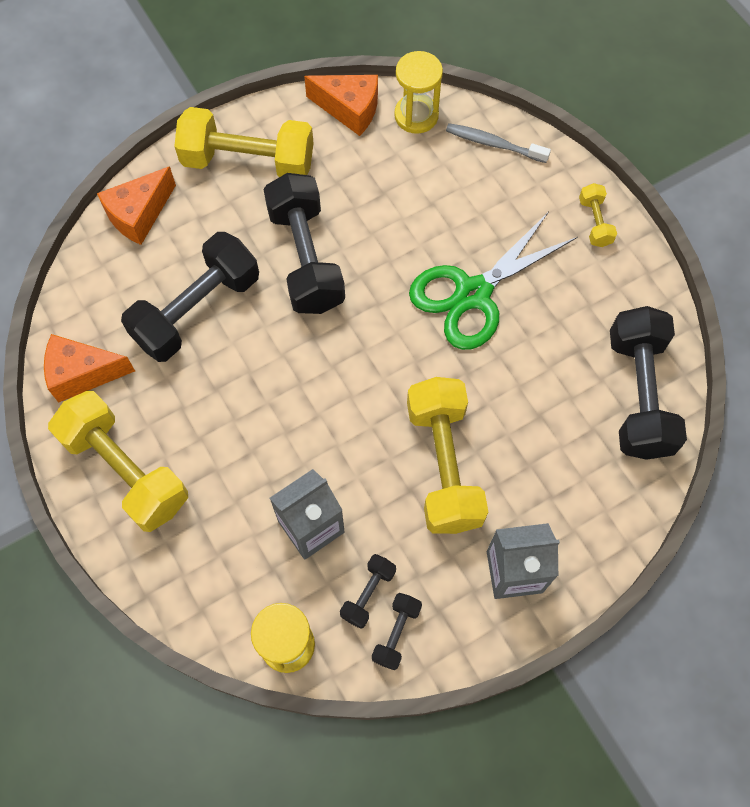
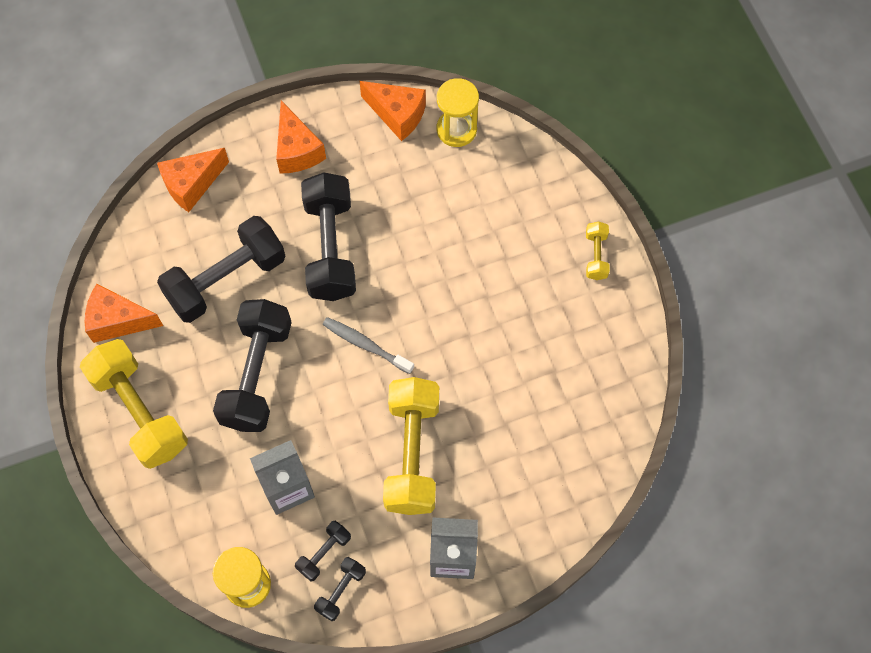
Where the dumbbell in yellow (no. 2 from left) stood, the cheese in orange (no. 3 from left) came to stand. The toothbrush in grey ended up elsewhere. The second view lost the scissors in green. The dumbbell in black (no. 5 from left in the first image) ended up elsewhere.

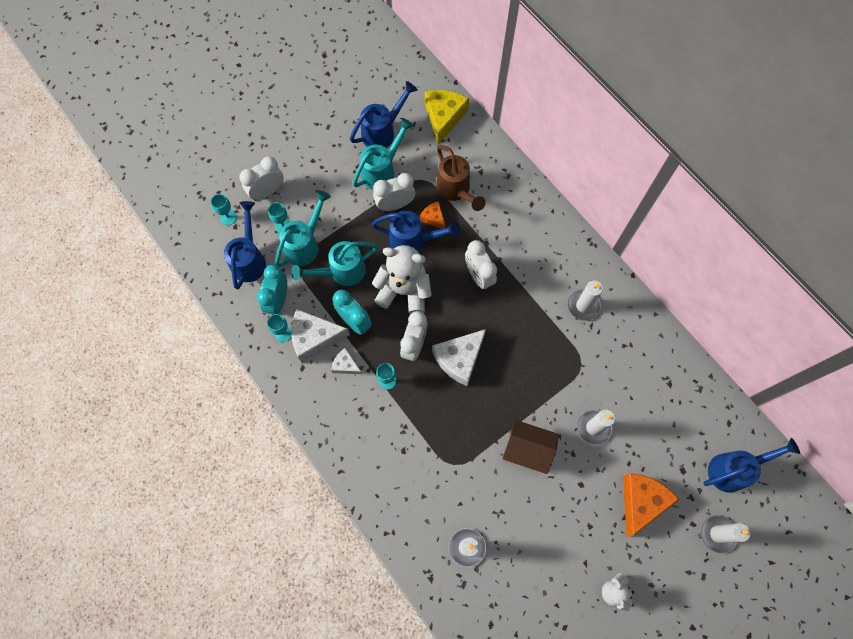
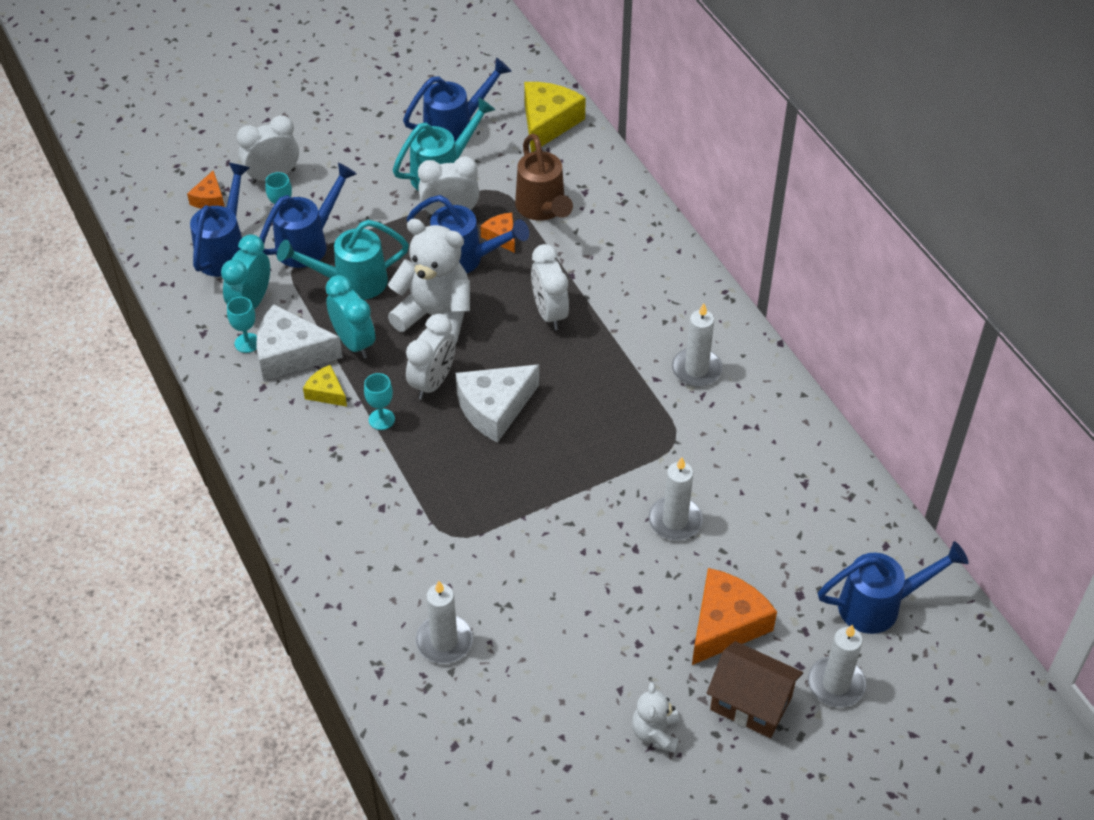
What was the watering can in turquoise (no. 1 from left) turned into the watering can in blue (no. 2 from left). Where the goblet in turquoise (no. 1 from left) stood, the cheese in orange (no. 1 from left) came to stand. What was the cheese in white (no. 2 from left) turned into the cheese in yellow (no. 1 from left). The house in brown ended up elsewhere.

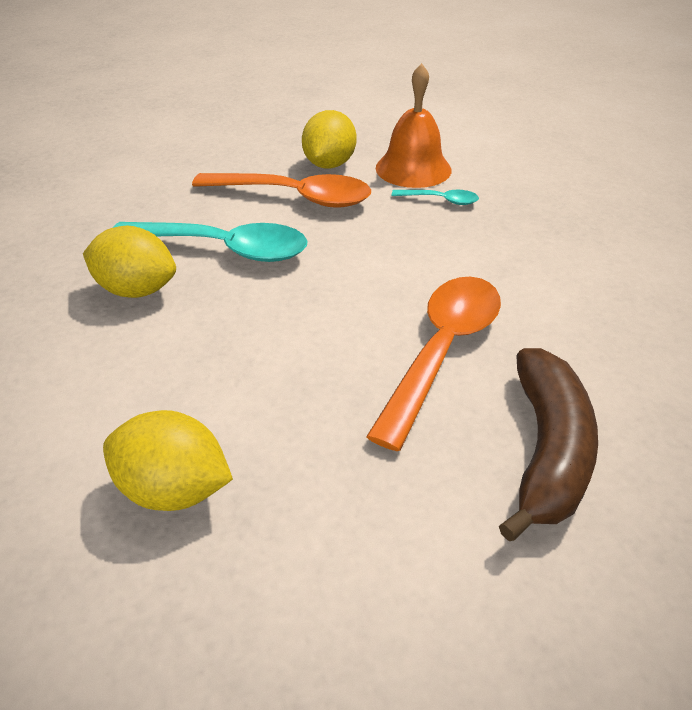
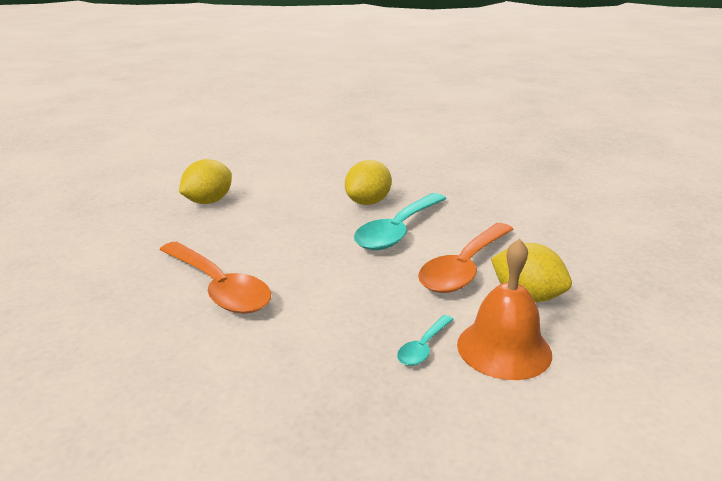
The second view lost the banana in brown.

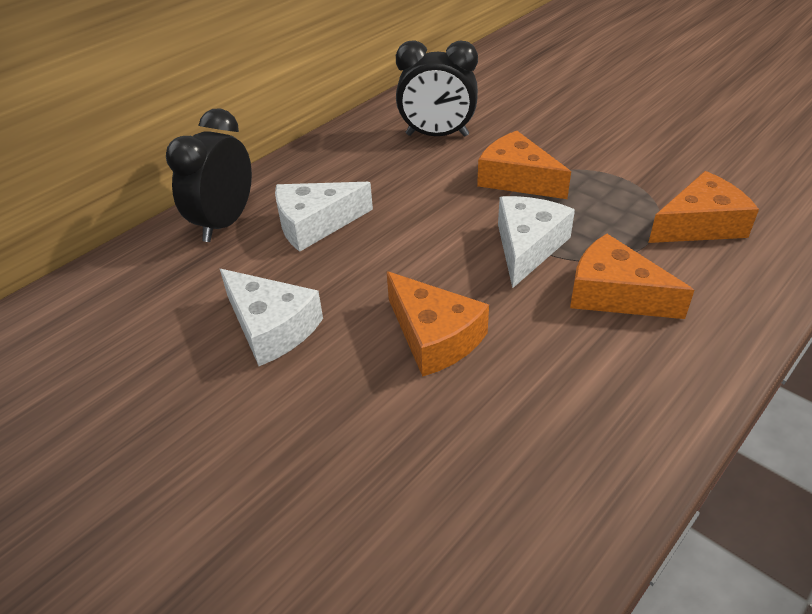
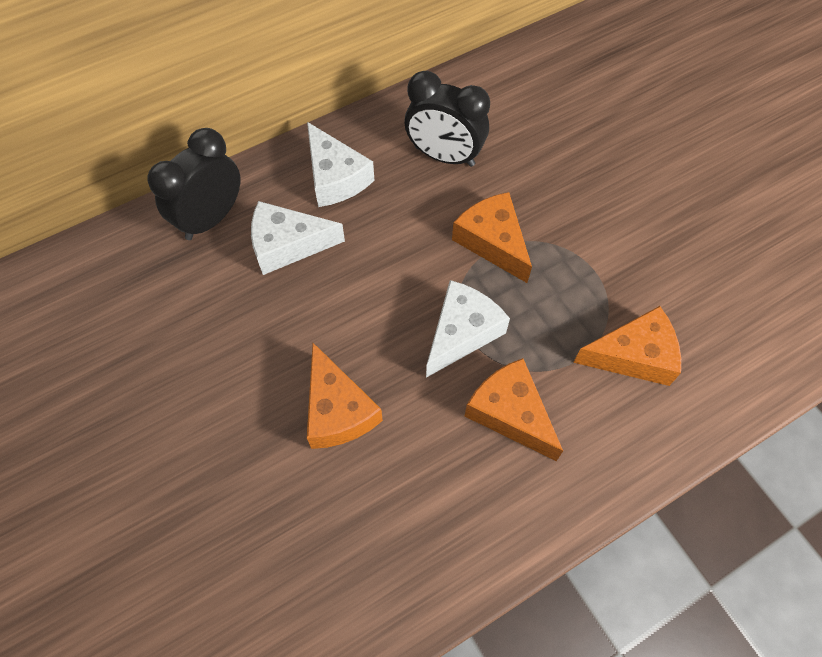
The cheese in white (no. 1 from left in the first image) ended up elsewhere.

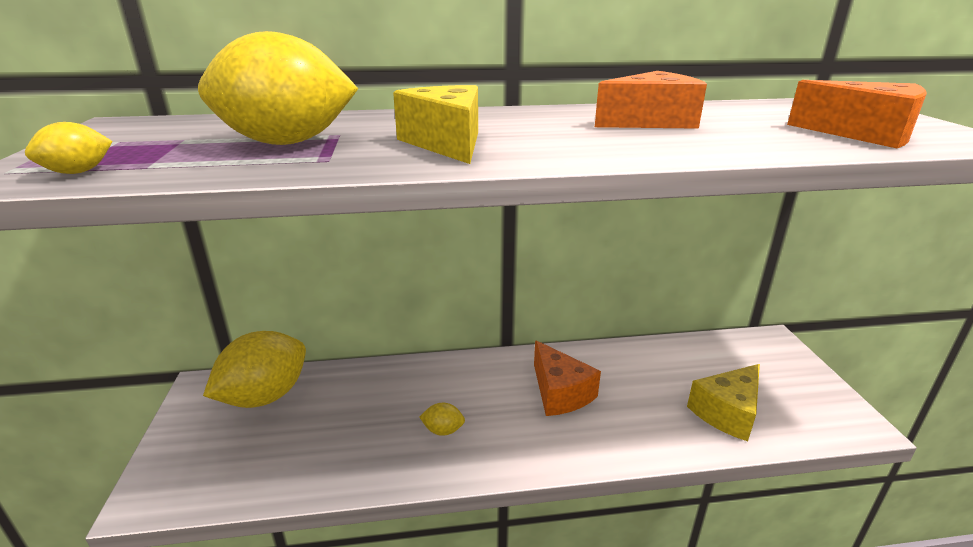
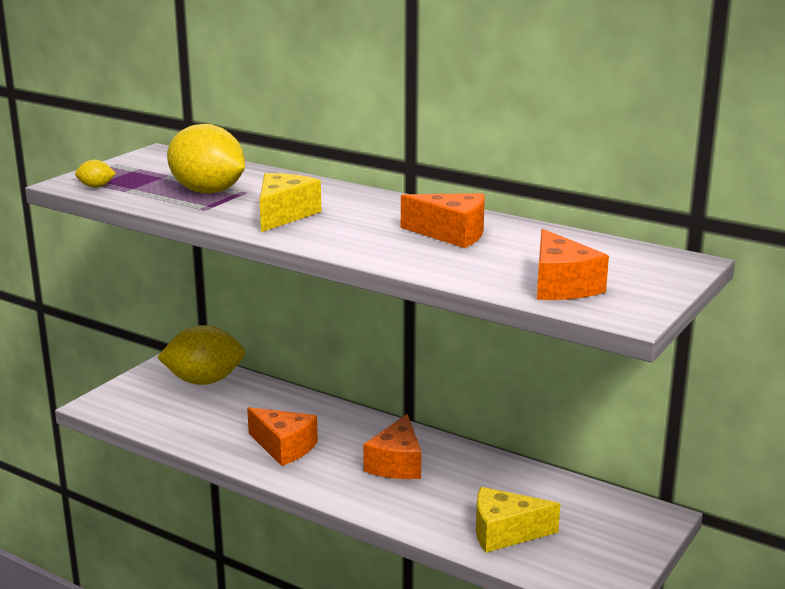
Where the lemon in yellow (no. 4 from left) stood, the cheese in orange (no. 1 from left) came to stand.

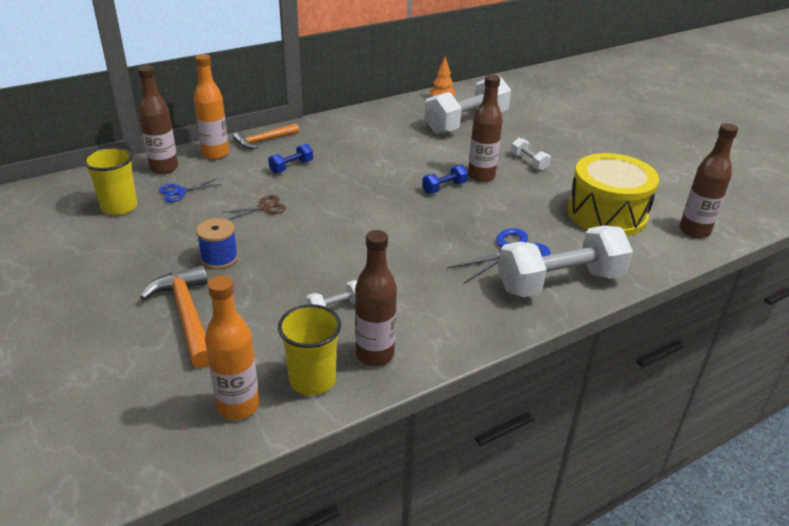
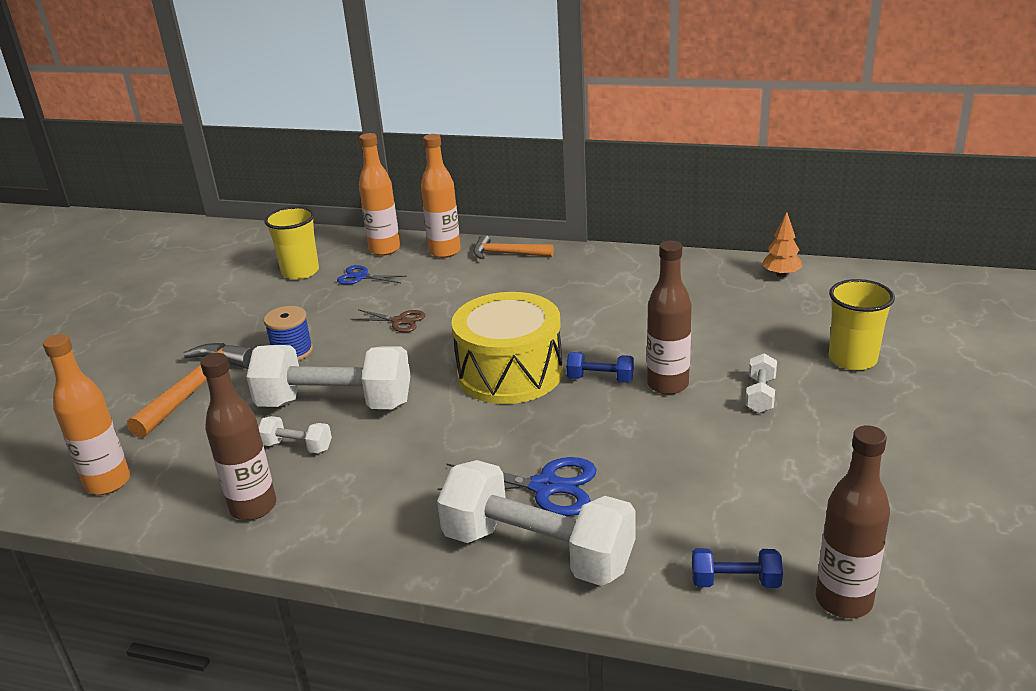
What was the bottle in brown (no. 1 from left) turned into the bottle in orange (no. 2 from left). The dumbbell in white (no. 2 from left) ended up elsewhere. The dumbbell in blue (no. 1 from left in the first image) ended up elsewhere. The drum in yellow ended up elsewhere. The cup in yellow (no. 2 from left) ended up elsewhere.

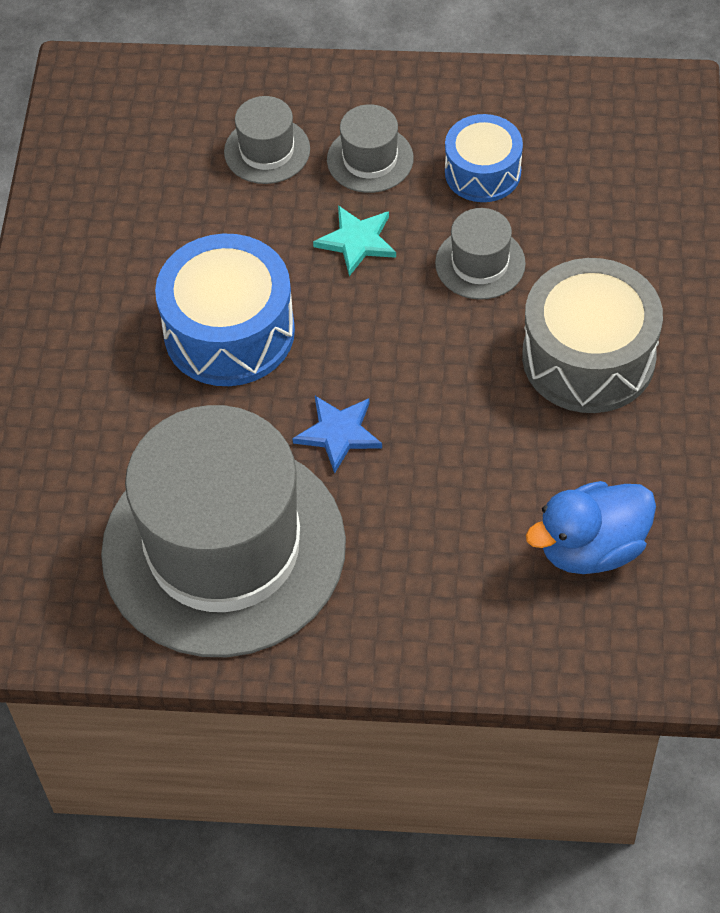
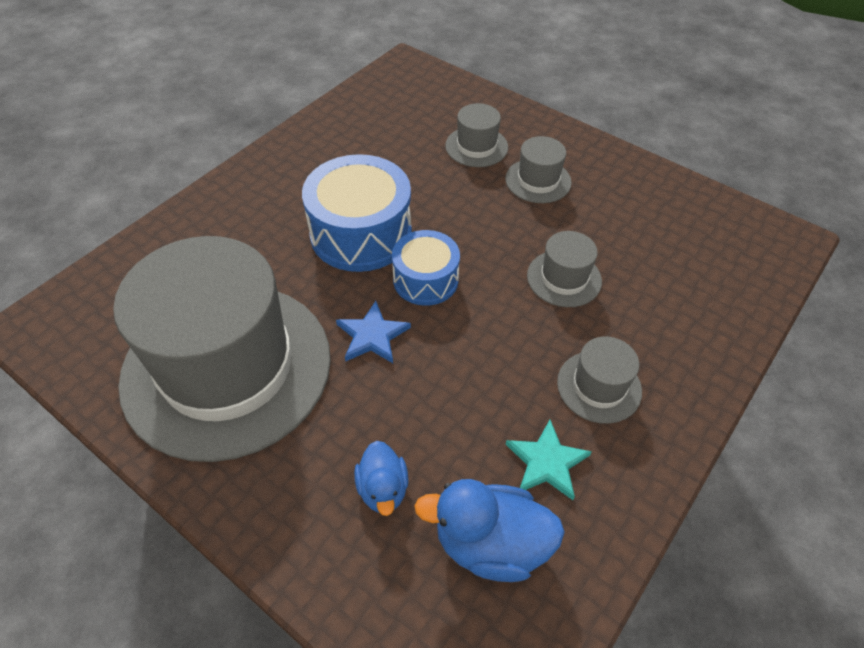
The drum in blue (no. 2 from left) ended up elsewhere. The star in turquoise ended up elsewhere. Where the drum in grey stood, the hat in grey (no. 5 from left) came to stand. The second view gained the duck in blue (no. 1 from left).

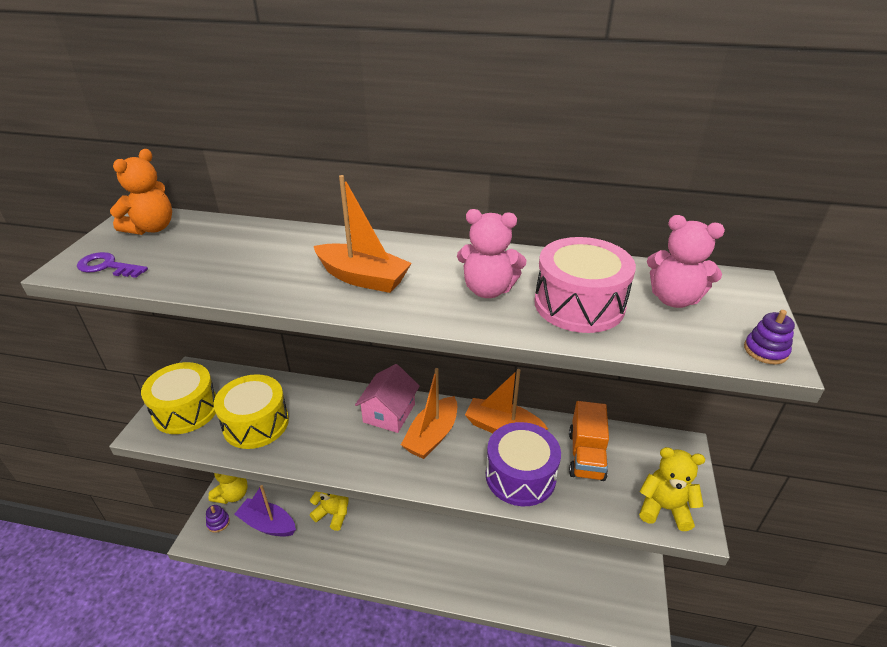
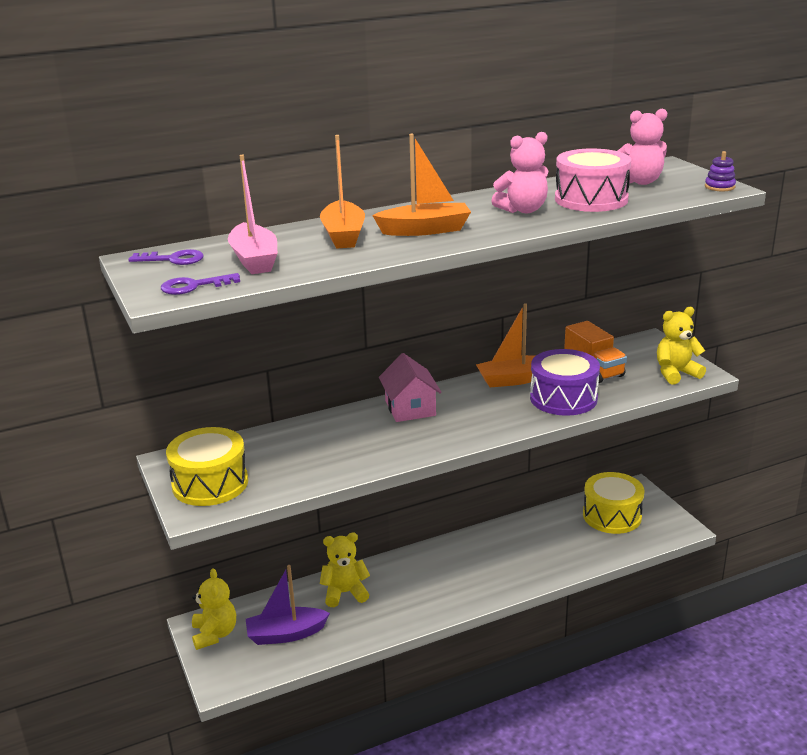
Where the teddy bear in orange stood, the key in purple (no. 1 from left) came to stand. The boat in orange (no. 2 from left in the first image) ended up elsewhere. The drum in yellow (no. 2 from left) ended up elsewhere. The second view lost the stacking toy in purple (no. 1 from left). The second view gained the boat in pink.

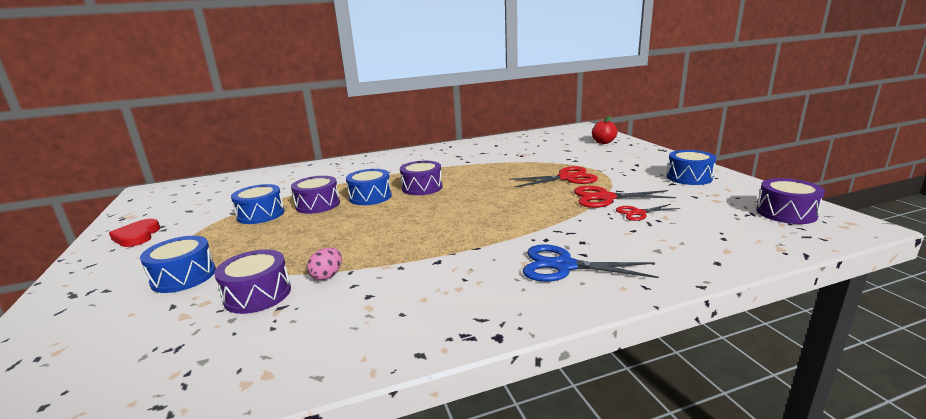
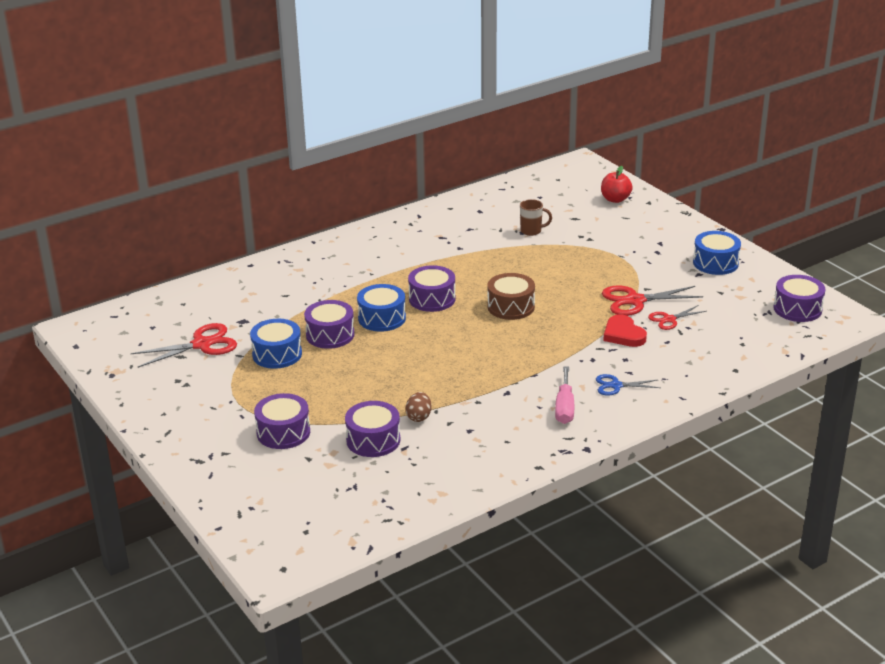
The scissors in red (no. 1 from left) ended up elsewhere. The heart in red ended up elsewhere. What was the drum in blue (no. 1 from left) turned into the drum in purple (no. 1 from left). The size of the scissors in blue changed by a factor of 0.59. What was the egg in pink turned into the egg in brown. The second view gained the mug in brown. The second view gained the drum in brown. The second view gained the screwdriver in pink.

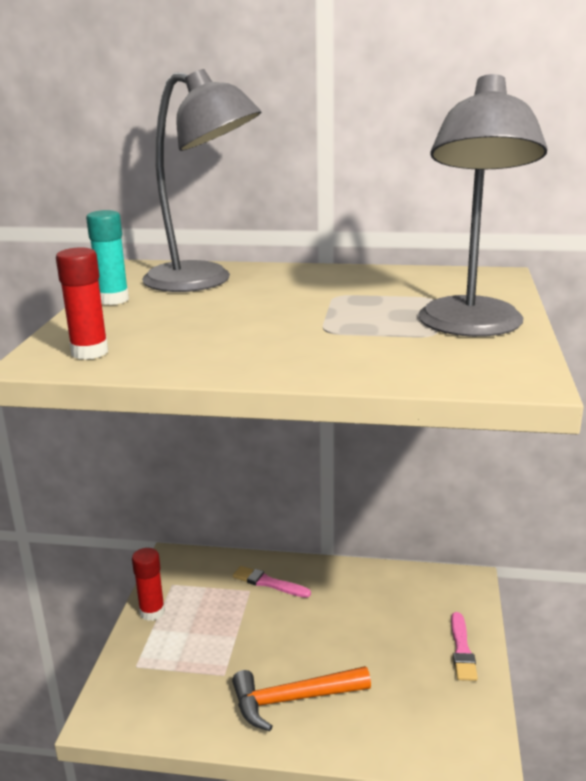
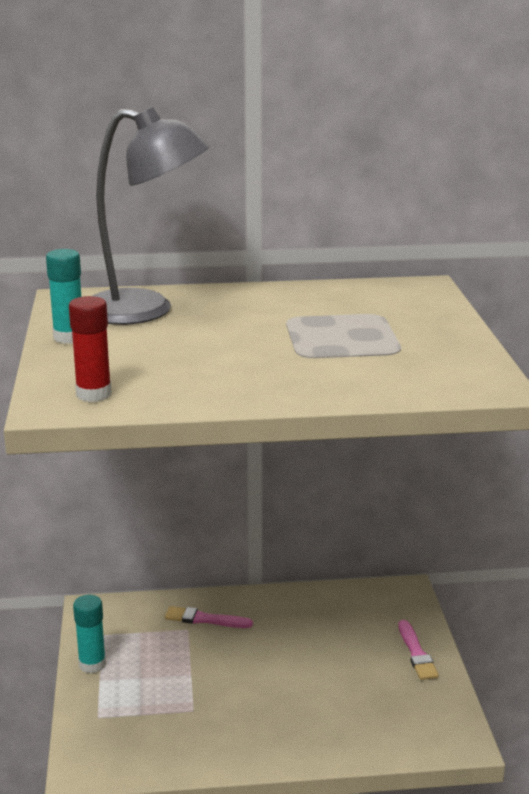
The second view lost the lamp in grey (no. 2 from left). What was the glue stick in red (no. 2 from left) turned into the glue stick in turquoise (no. 2 from left). The second view lost the hammer in orange.

